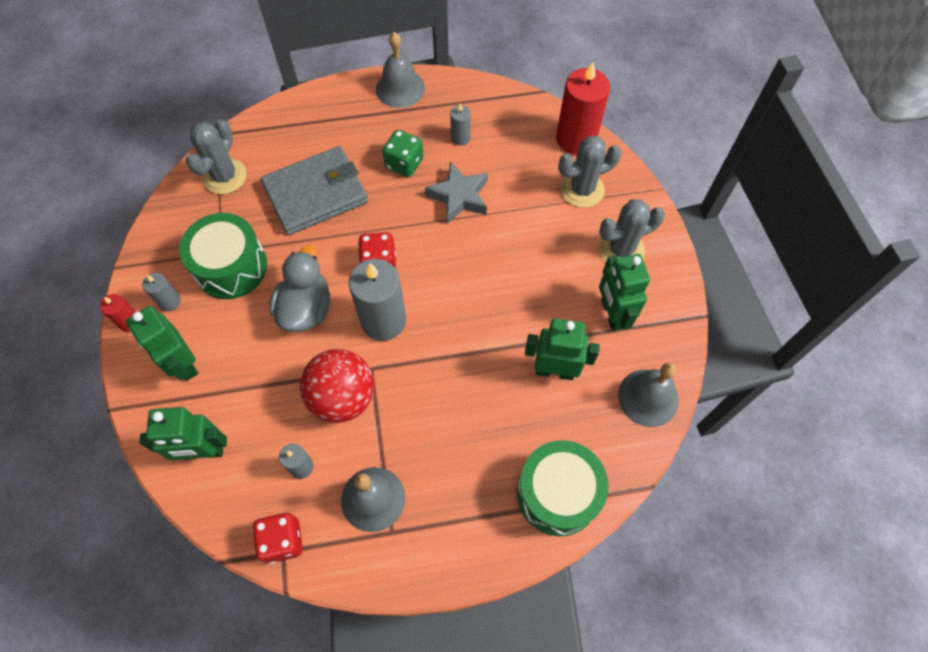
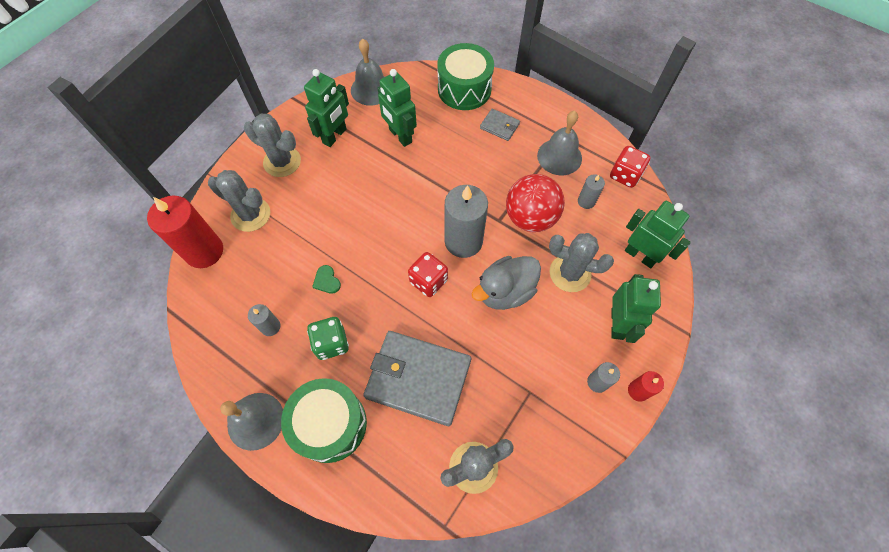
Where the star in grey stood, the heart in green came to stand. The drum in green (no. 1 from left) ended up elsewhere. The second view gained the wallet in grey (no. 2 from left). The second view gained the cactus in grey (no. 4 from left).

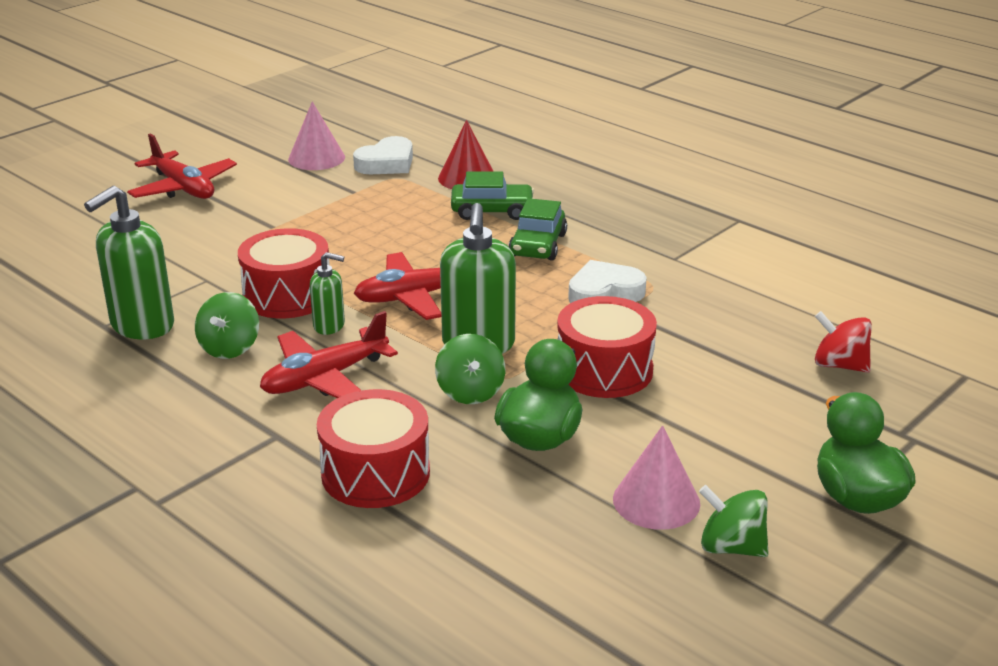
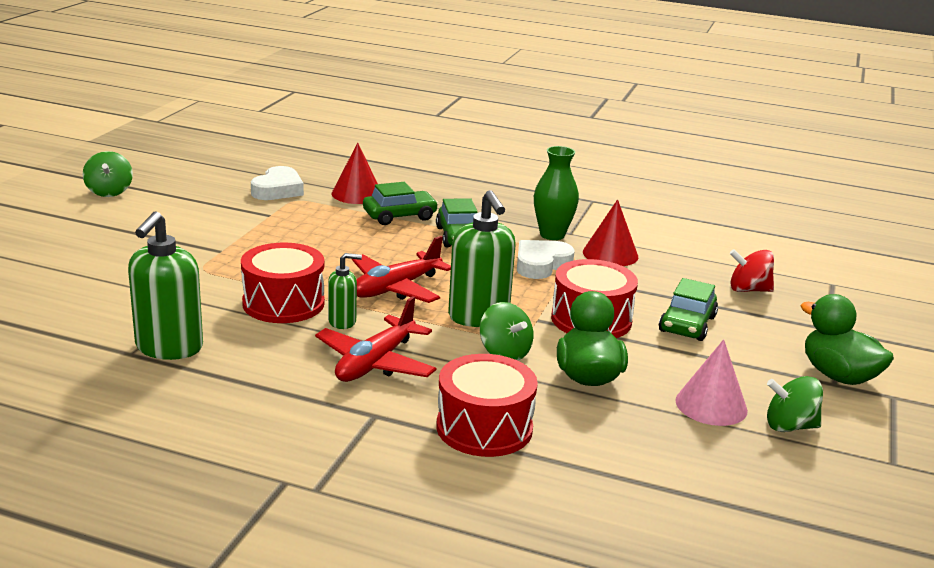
The second view lost the cone in pink (no. 1 from left). The second view lost the plane in red (no. 1 from left). The spinning top in green (no. 1 from left) ended up elsewhere. The second view gained the vase in green. The second view gained the cone in red (no. 2 from left). The second view gained the car in green (no. 3 from left).

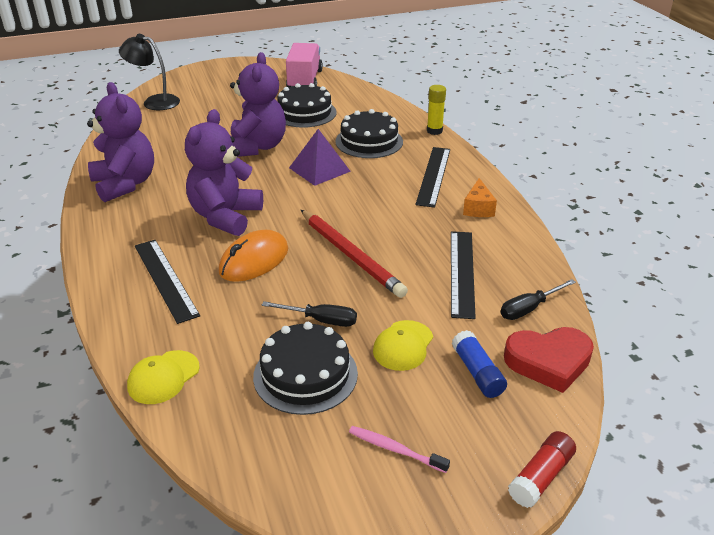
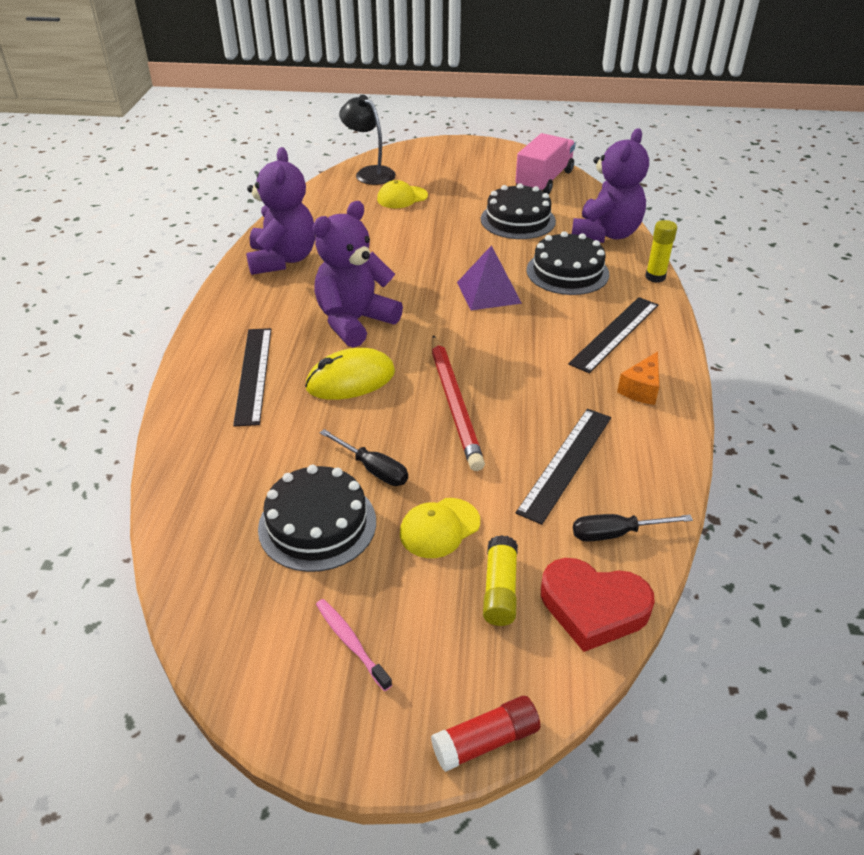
The teddy bear in purple (no. 3 from left) ended up elsewhere. What was the mouse in orange turned into the mouse in yellow. What was the glue stick in blue turned into the glue stick in yellow (no. 1 from left). The cap in yellow (no. 1 from left) ended up elsewhere.

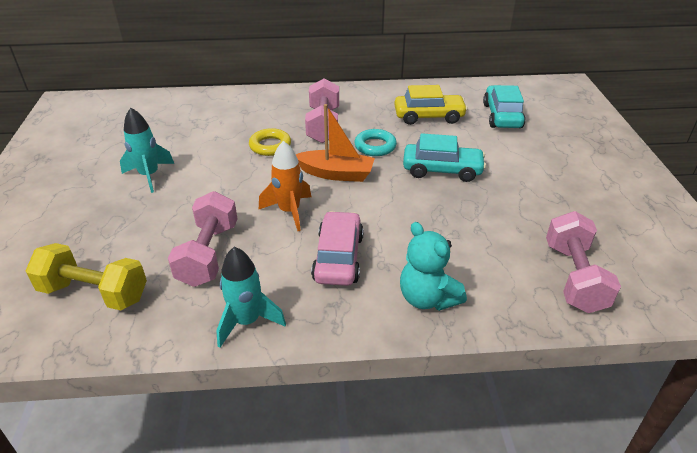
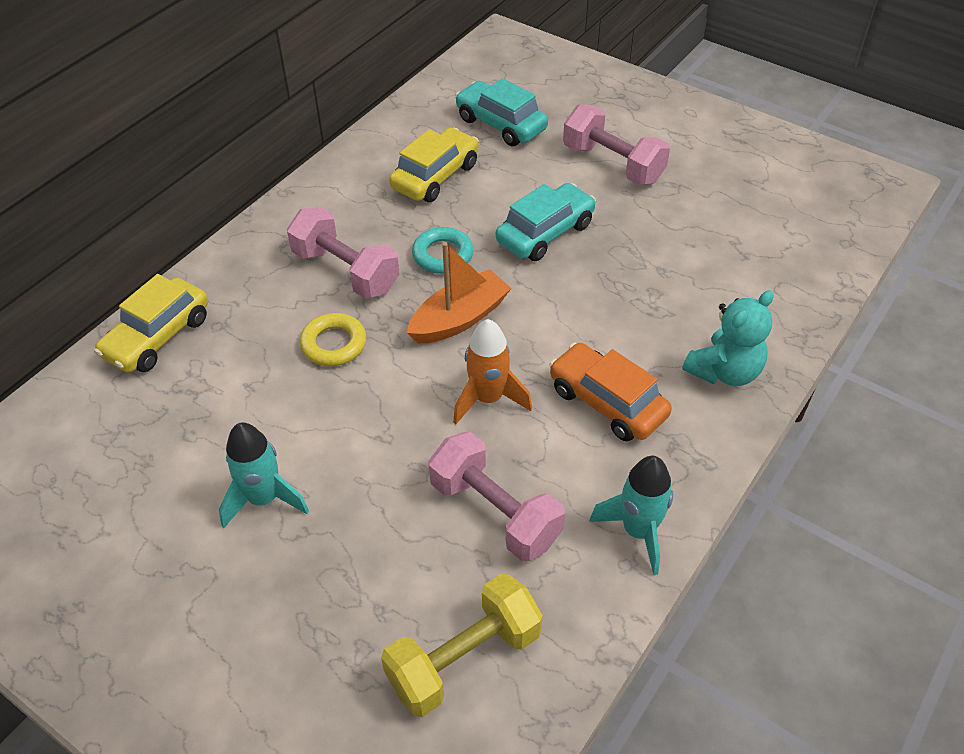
What was the car in pink turned into the car in orange. The dumbbell in pink (no. 3 from left) ended up elsewhere. The teddy bear in turquoise ended up facing another way, 45 degrees counterclockwise from before. The second view gained the car in yellow (no. 1 from left).

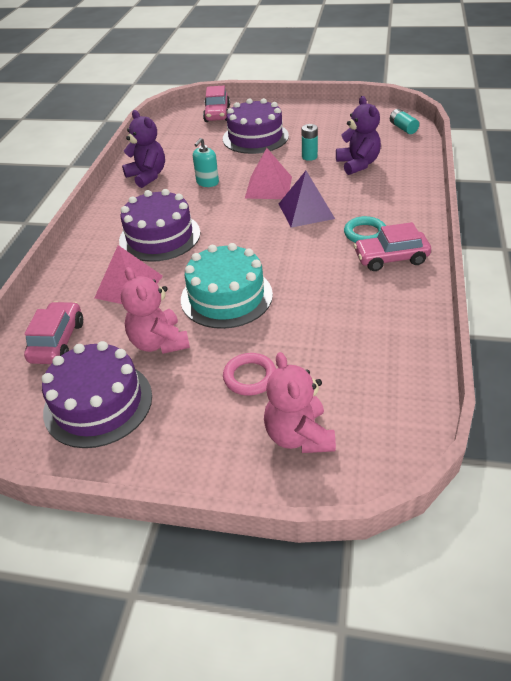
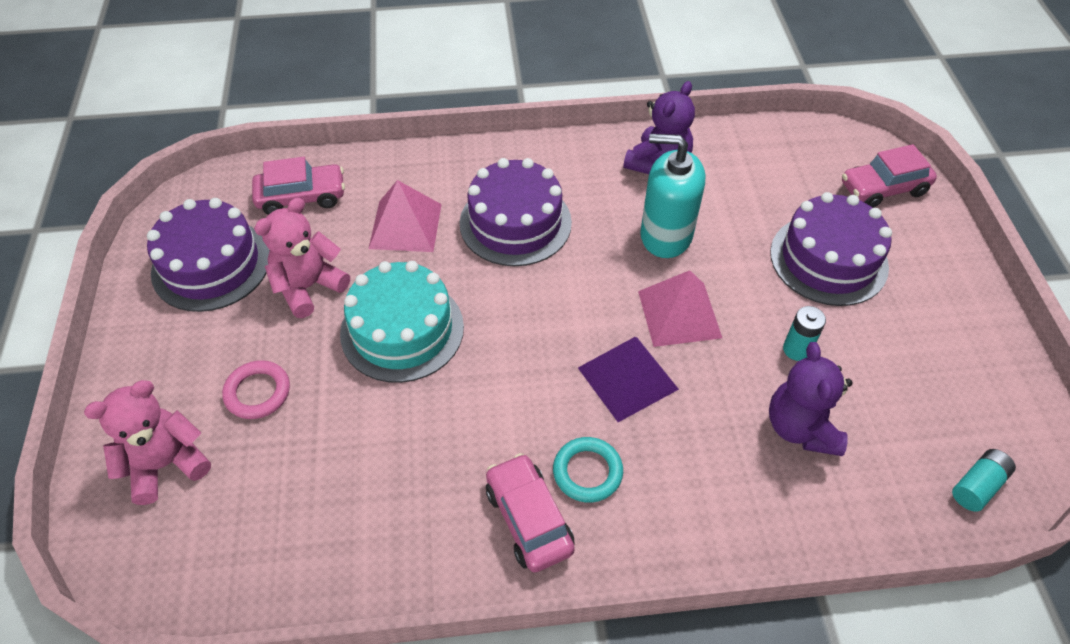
The teddy bear in purple (no. 2 from left) ended up facing another way, 120 degrees clockwise from before. The size of the soap dispenser in turquoise changed by a factor of 1.74.

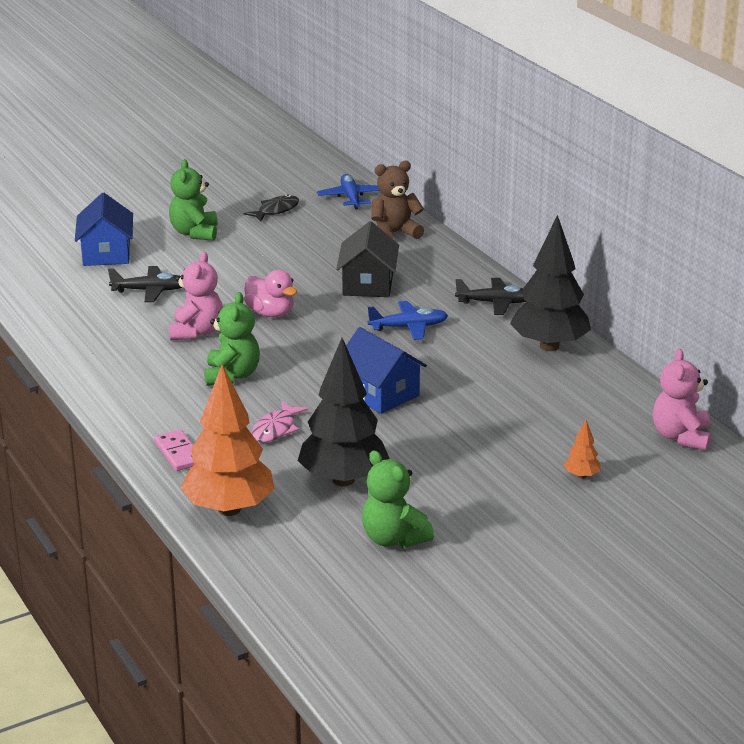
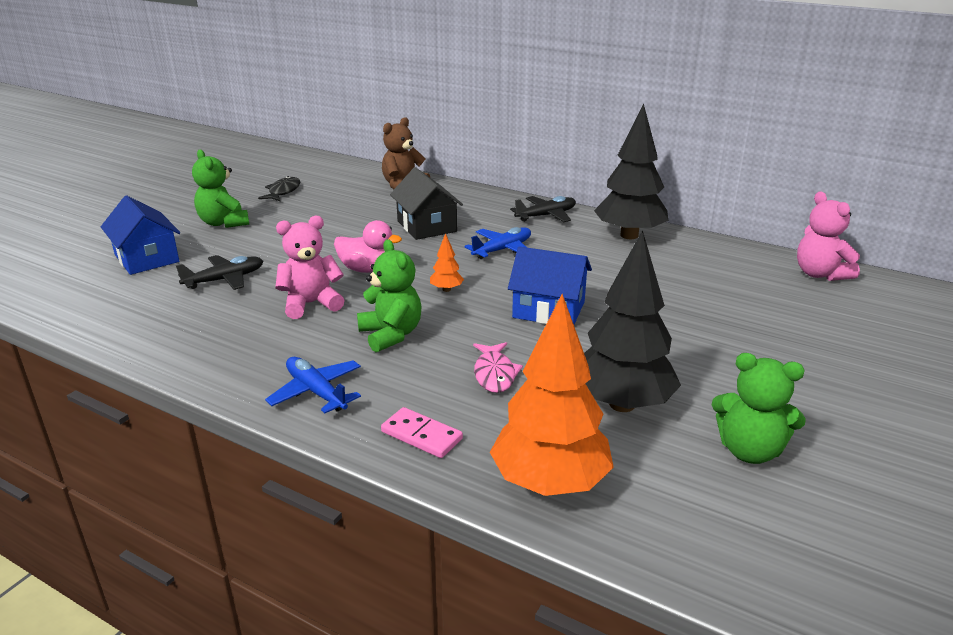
The plane in blue (no. 1 from left) ended up elsewhere. The teddy bear in pink (no. 1 from left) ended up facing another way, 90 degrees counterclockwise from before. The tree in orange (no. 2 from left in the first image) ended up elsewhere.

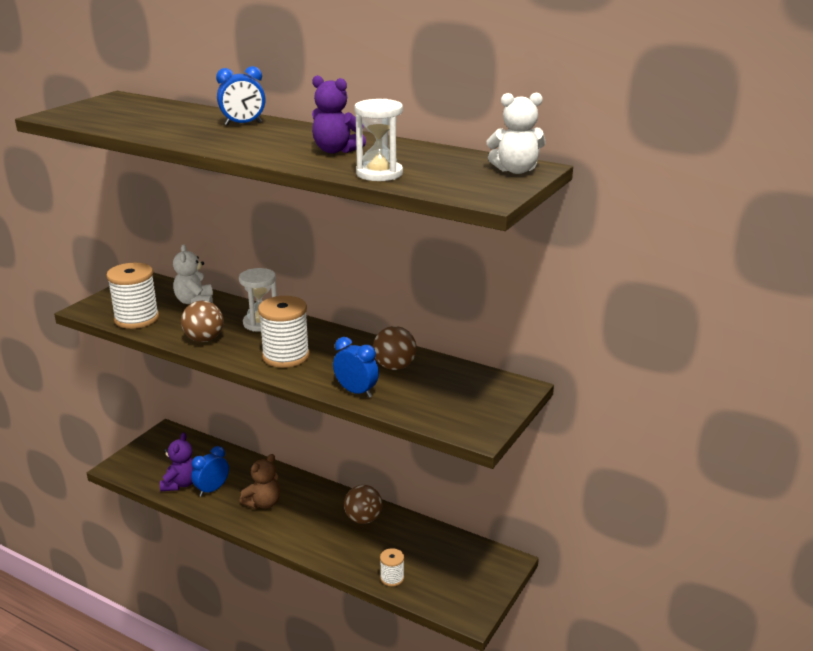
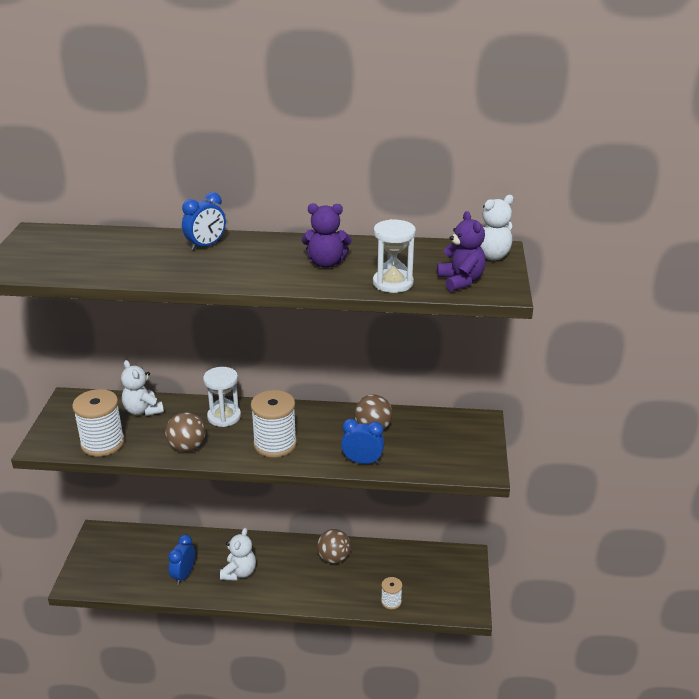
The teddy bear in purple (no. 1 from left in the first image) ended up elsewhere. What was the teddy bear in brown turned into the teddy bear in white (no. 2 from left).

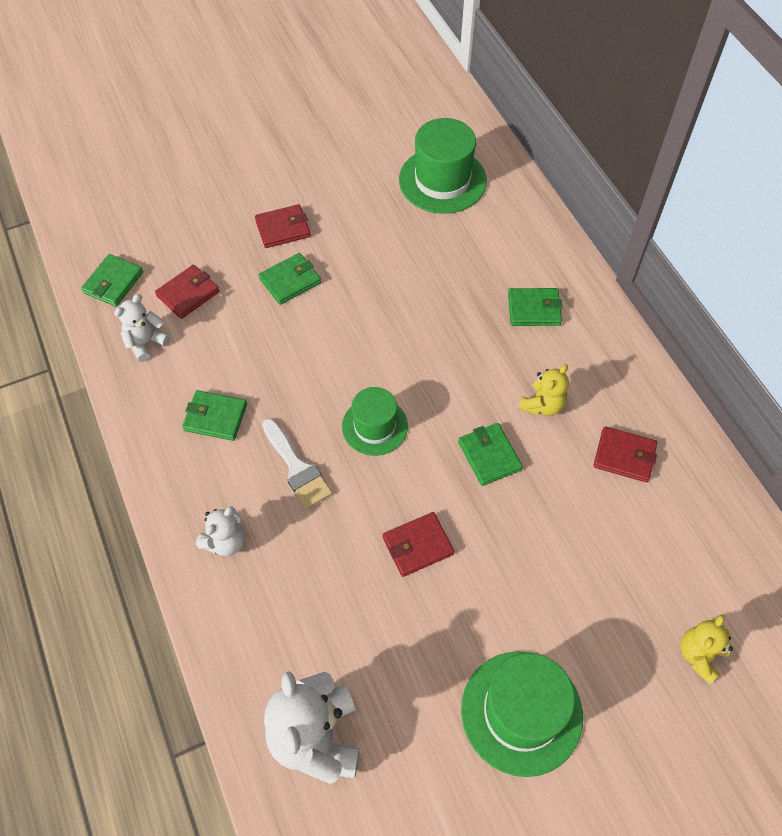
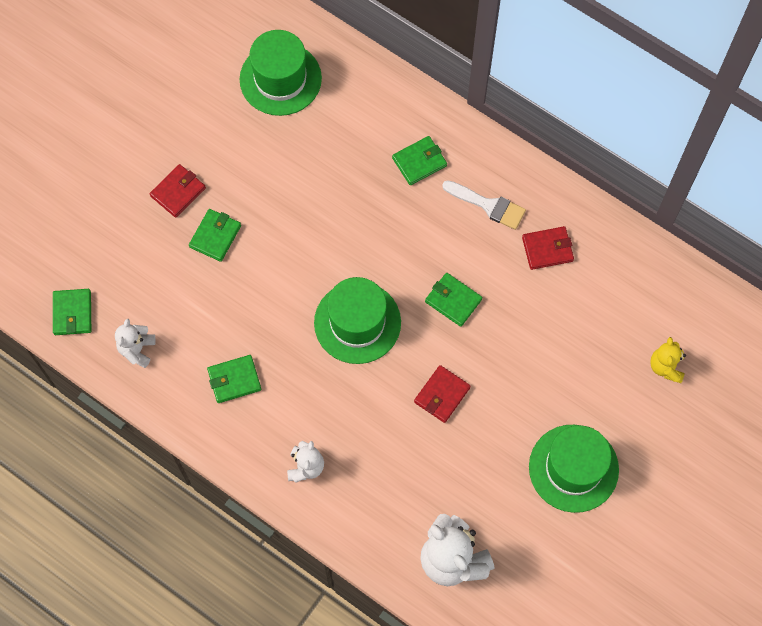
The second view lost the wallet in red (no. 1 from left). The second view lost the teddy bear in yellow (no. 1 from left). The size of the hat in green (no. 1 from left in the first image) changed by a factor of 1.57. The brush in white ended up elsewhere.

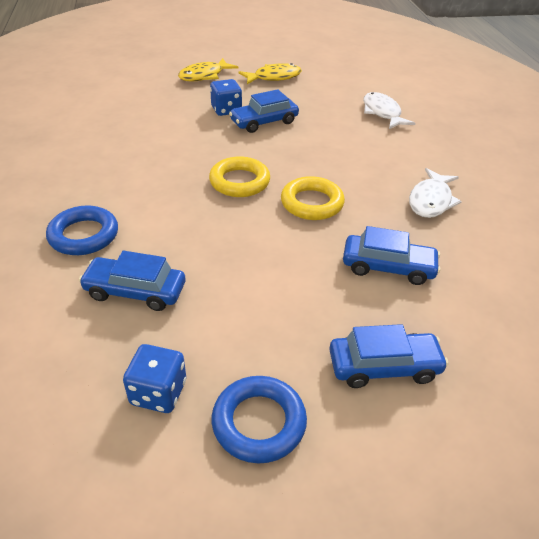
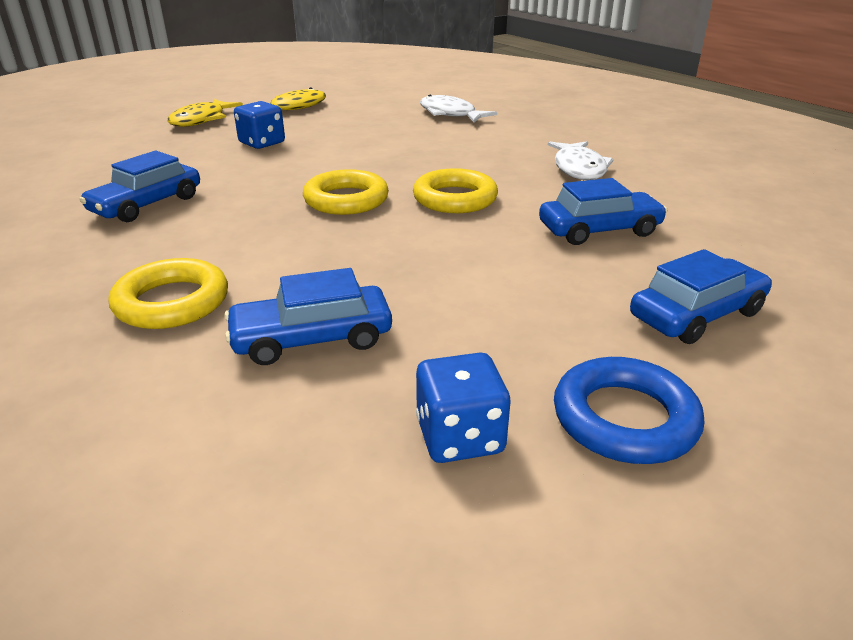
The car in blue (no. 2 from left in the first image) ended up elsewhere. What was the ring in blue (no. 1 from left) turned into the ring in yellow (no. 1 from left).

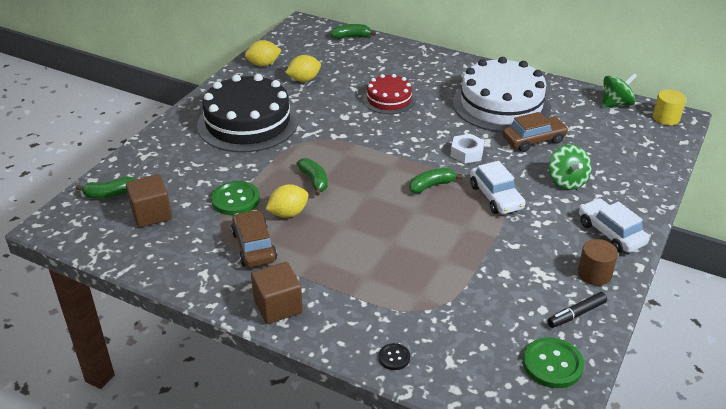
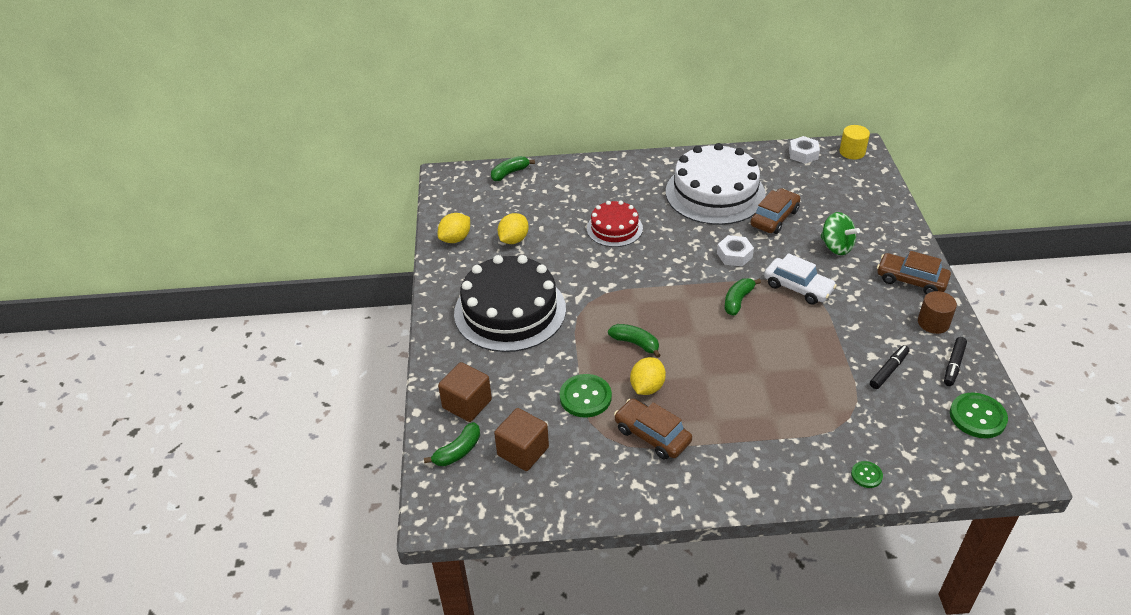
Where the spinning top in green (no. 2 from left) stood, the nut in white (no. 2 from left) came to stand. What was the car in white (no. 2 from left) turned into the car in brown (no. 3 from left). The cube in brown (no. 2 from left in the first image) ended up elsewhere. What was the button in black turned into the button in green (no. 2 from left). The second view gained the marker in black (no. 1 from left).

